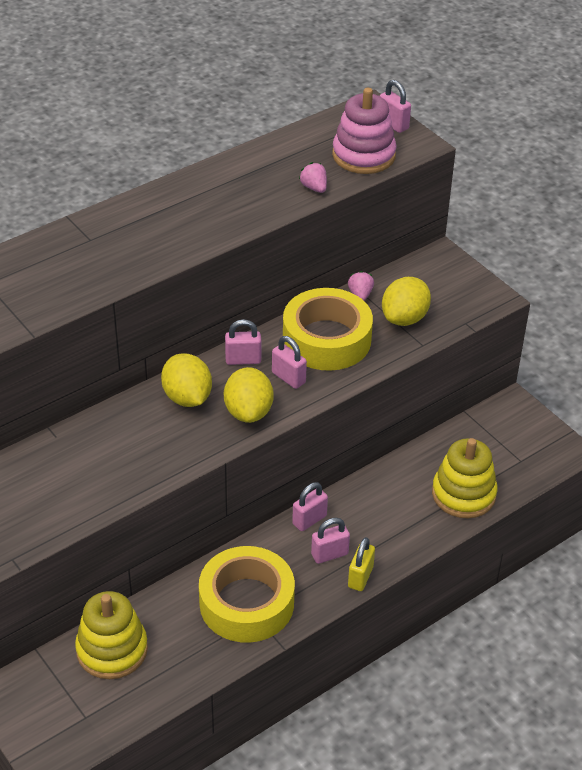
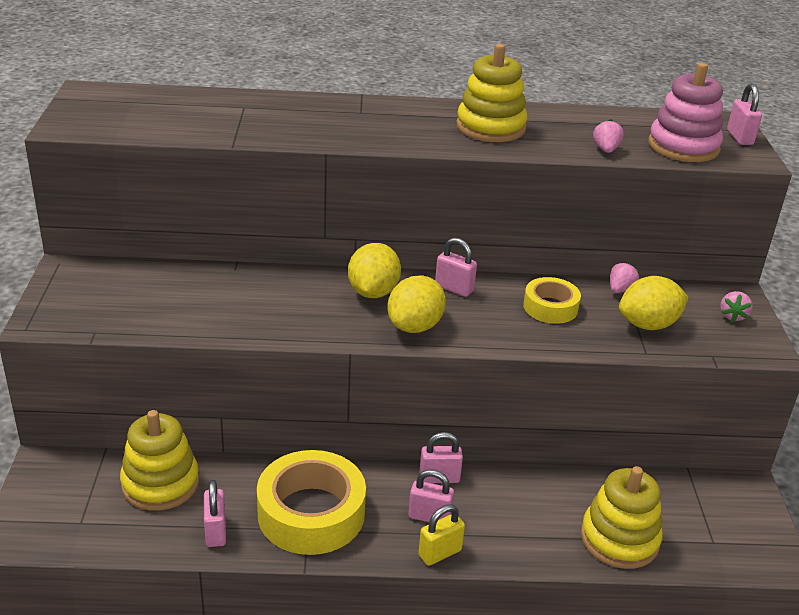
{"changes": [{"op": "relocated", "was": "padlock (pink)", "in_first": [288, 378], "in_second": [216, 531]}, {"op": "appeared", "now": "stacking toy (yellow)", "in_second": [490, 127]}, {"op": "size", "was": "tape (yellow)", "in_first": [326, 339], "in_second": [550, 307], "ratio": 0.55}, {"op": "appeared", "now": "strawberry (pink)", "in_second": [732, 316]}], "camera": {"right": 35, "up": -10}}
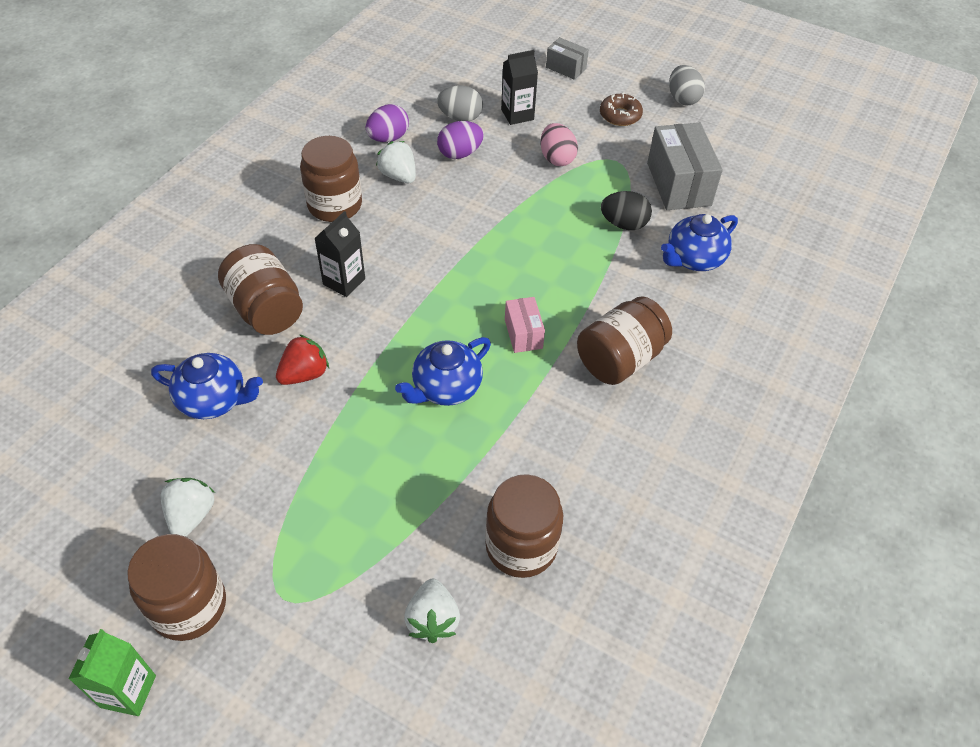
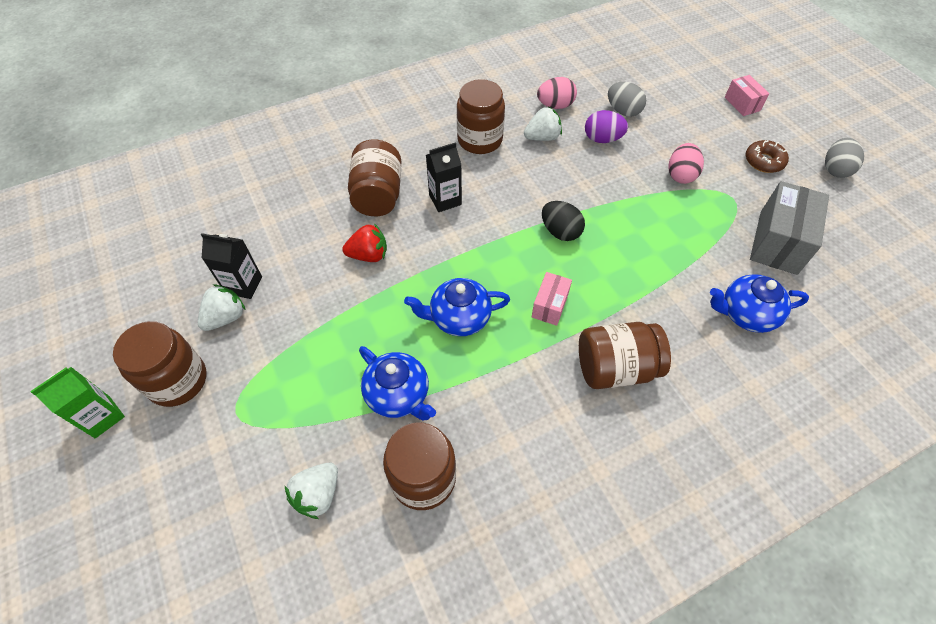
{"changes": [{"op": "relocated", "was": "carton (black)", "in_first": [517, 114], "in_second": [244, 285]}, {"op": "relocated", "was": "teapot (blue)", "in_first": [214, 400], "in_second": [399, 395]}, {"op": "spun", "was": "strawberry (white)", "in_first": [398, 176], "in_second": [542, 137], "clockwise": 75}, {"op": "colour", "was": "egg (purple)", "now": "egg (pink)", "in_first": [388, 138], "in_second": [555, 105]}, {"op": "relocated", "was": "egg (black)", "in_first": [624, 224], "in_second": [560, 232]}, {"op": "colour", "was": "box (grey)", "now": "box (pink)", "in_first": [566, 68], "in_second": [742, 104]}], "camera": {"right": 35, "up": 5}}
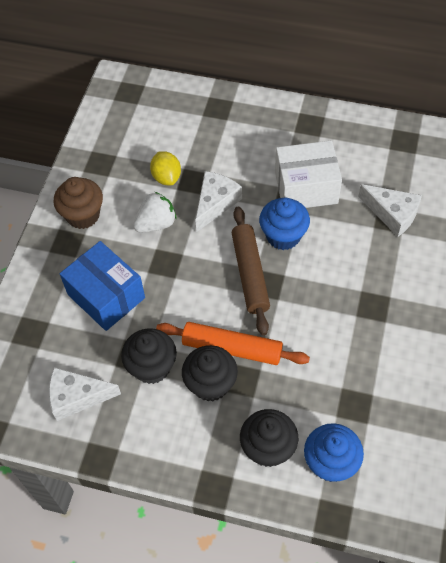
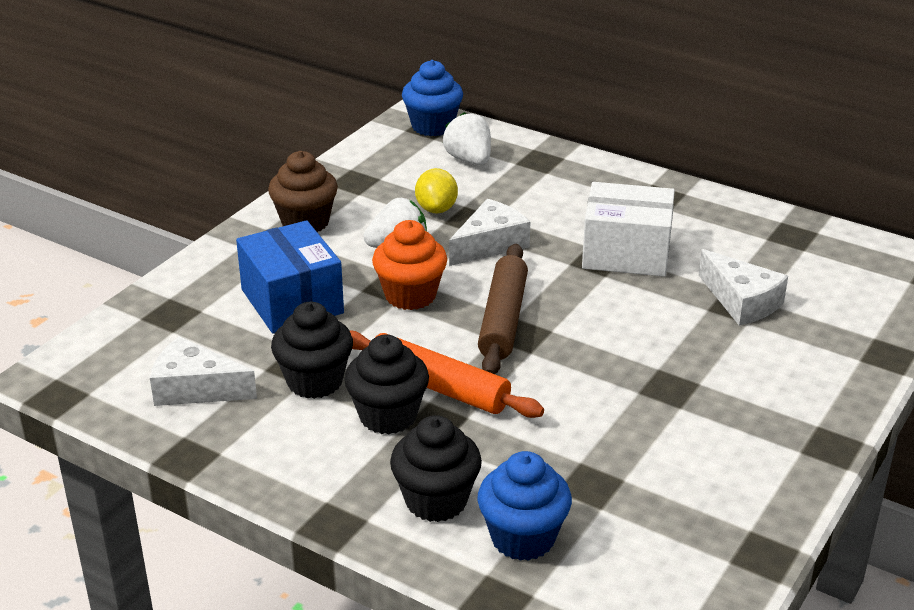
{"changes": [{"op": "appeared", "now": "cupcake (orange)", "in_second": [410, 295]}, {"op": "relocated", "was": "cupcake (blue)", "in_first": [283, 236], "in_second": [432, 126]}, {"op": "appeared", "now": "strawberry (white)", "in_second": [469, 160]}], "camera": {"right": 15, "up": -25}}
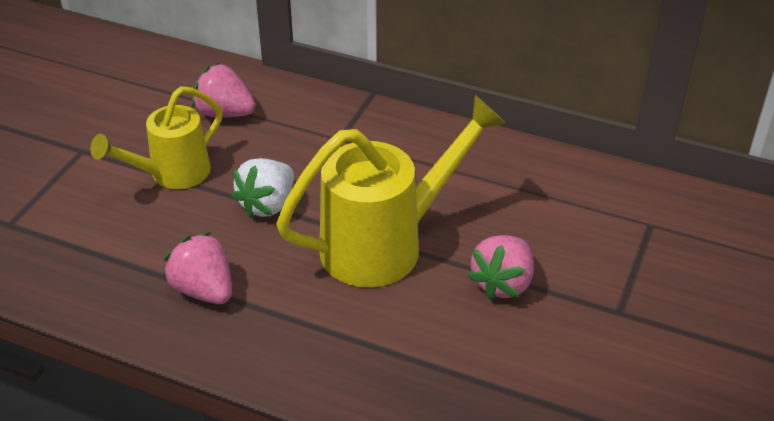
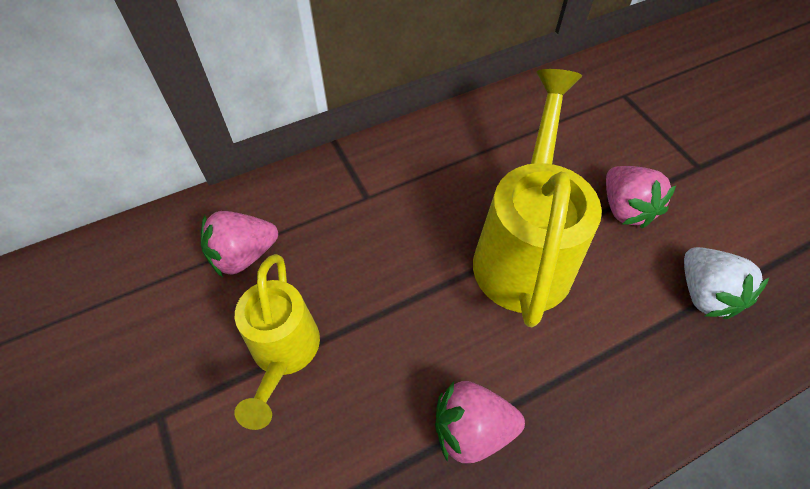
{"changes": [{"op": "relocated", "was": "strawberry (white)", "in_first": [267, 205], "in_second": [704, 294]}], "camera": {"right": -50, "up": 15}}
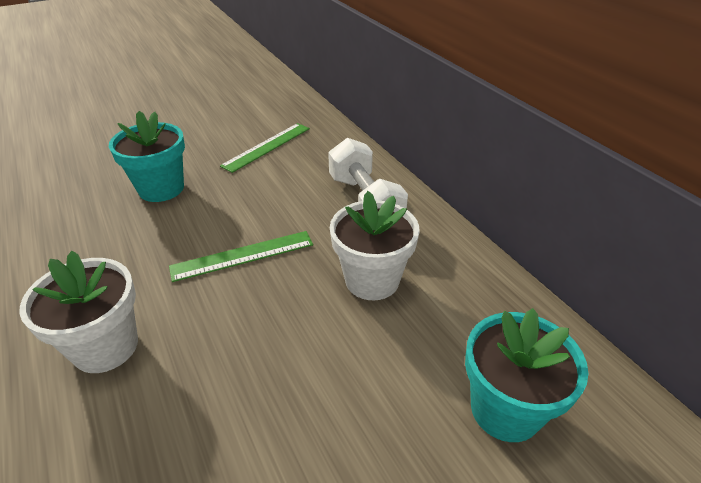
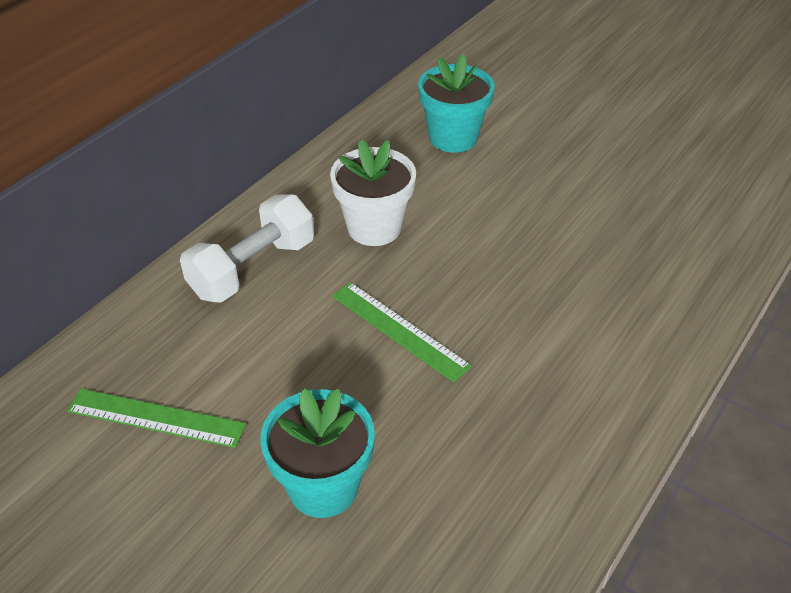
{"changes": [{"op": "missing", "was": "flower pot (white)", "in_first": [105, 347]}], "camera": {"right": -115, "up": 5}}
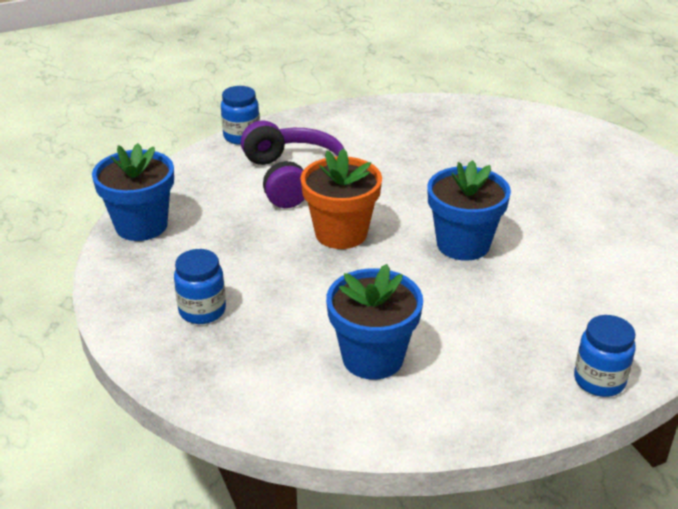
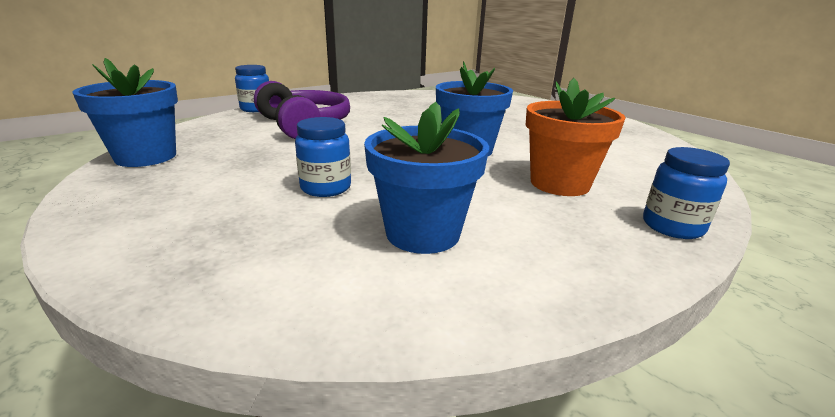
{"changes": [{"op": "relocated", "was": "jar (blue)", "in_first": [202, 310], "in_second": [326, 188]}, {"op": "relocated", "was": "flower pot (orange)", "in_first": [341, 233], "in_second": [559, 183]}], "camera": {"right": -15, "up": -10}}
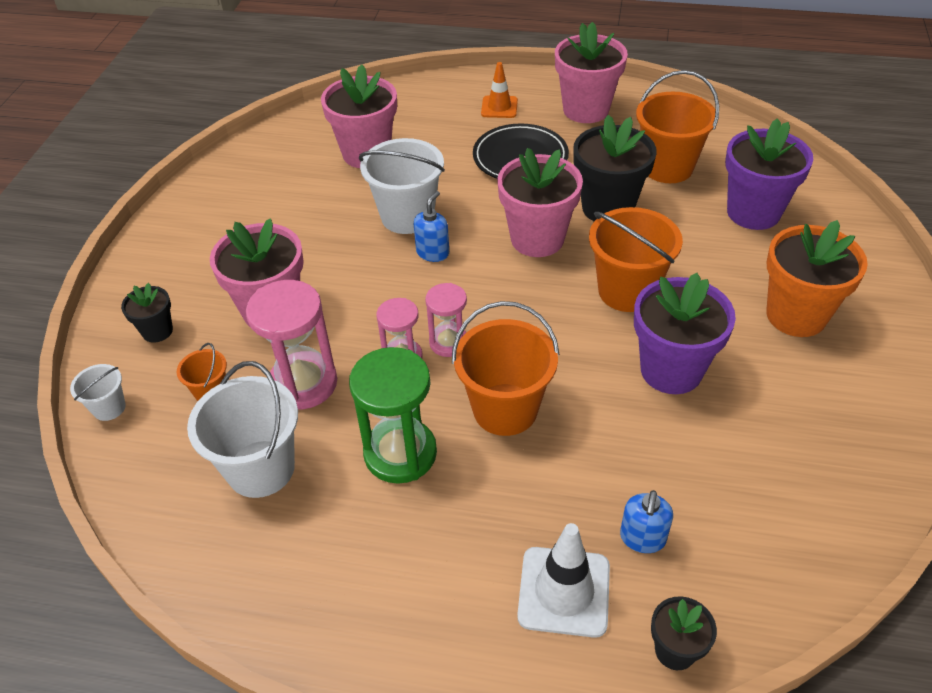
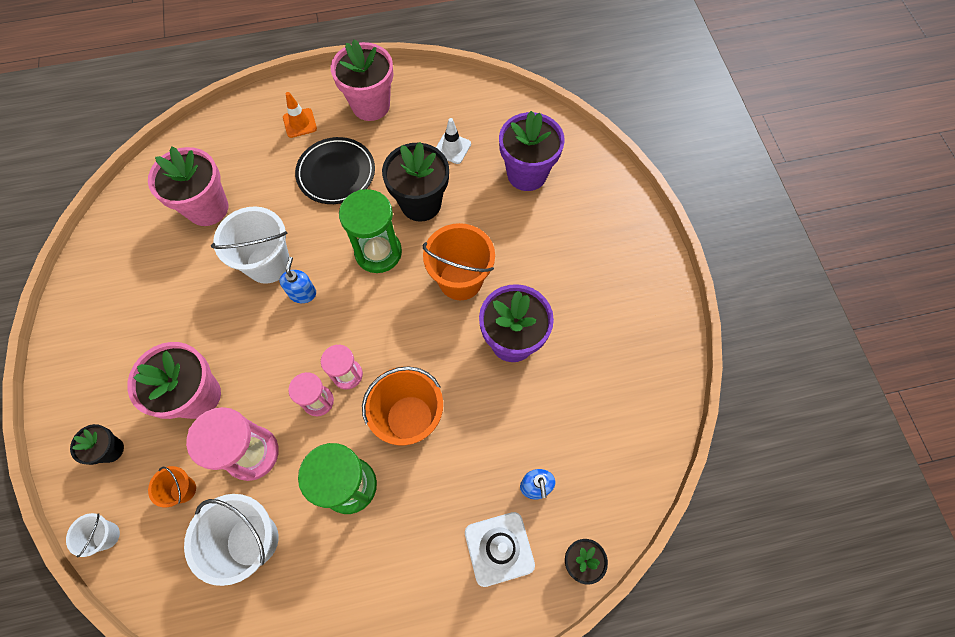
{"changes": [{"op": "exchanged", "was": "flower pot (pink)", "now": "hourglass (green)", "in_first": [537, 239], "in_second": [378, 252]}, {"op": "exchanged", "was": "bucket (orange)", "now": "traffic cone (white)", "in_first": [667, 167], "in_second": [452, 148]}, {"op": "missing", "was": "flower pot (orange)", "in_first": [796, 315]}], "camera": {"right": -25, "up": 20}}
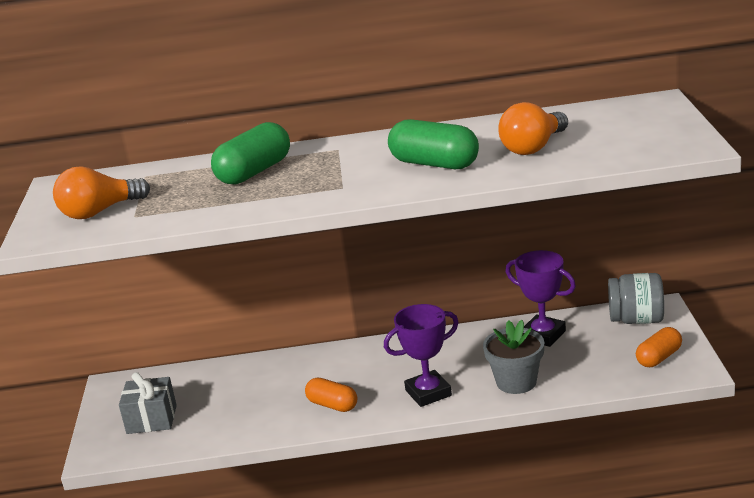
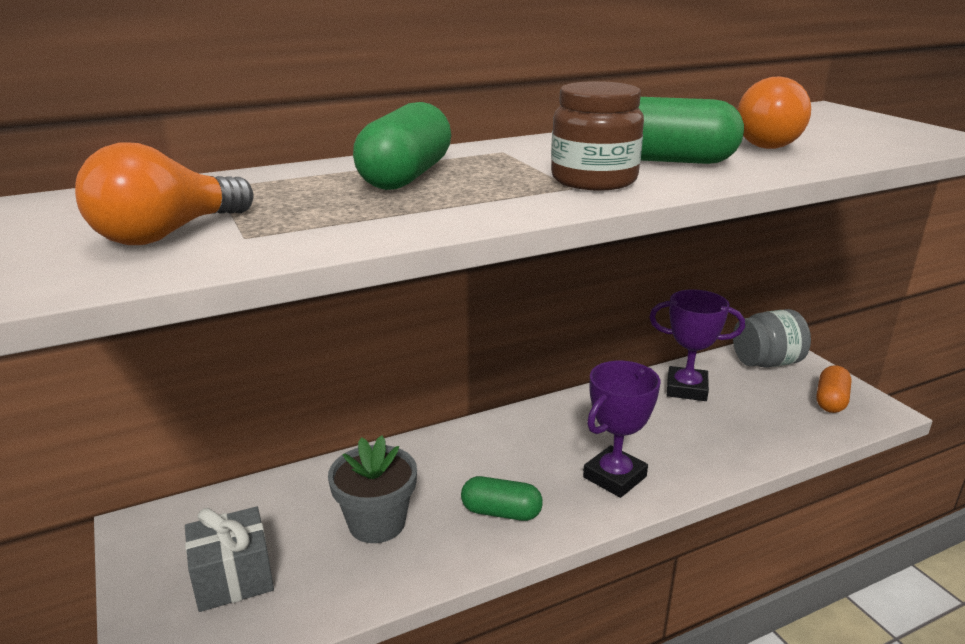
{"changes": [{"op": "relocated", "was": "flower pot (grey)", "in_first": [516, 382], "in_second": [377, 523]}, {"op": "colour", "was": "capsule (orange)", "now": "capsule (green)", "in_first": [332, 405], "in_second": [501, 512]}, {"op": "appeared", "now": "jar (brown)", "in_second": [594, 180]}], "camera": {"right": -25, "up": 0}}
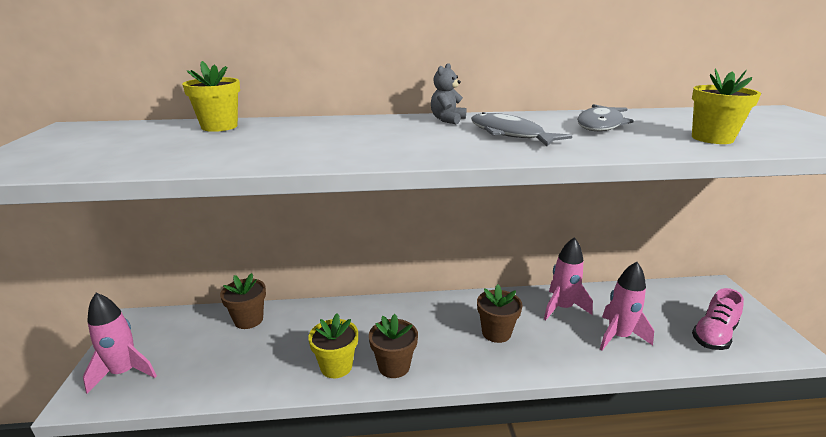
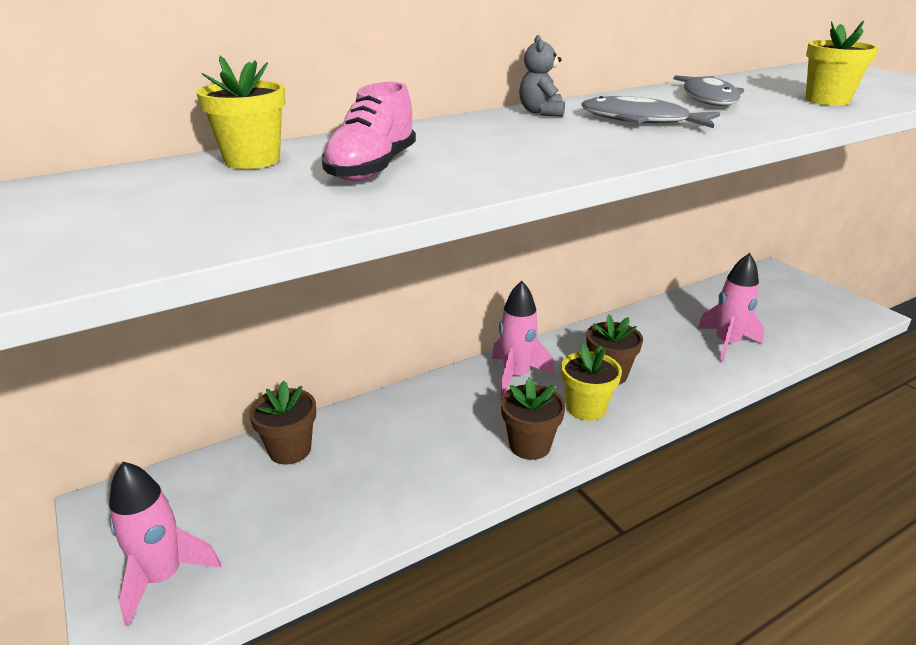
{"changes": [{"op": "relocated", "was": "shoe (pink)", "in_first": [714, 335], "in_second": [372, 168]}, {"op": "relocated", "was": "rocket (pink)", "in_first": [562, 308], "in_second": [516, 376]}, {"op": "relocated", "was": "flower pot (yellow)", "in_first": [336, 366], "in_second": [586, 408]}], "camera": {"right": -25, "up": 5}}
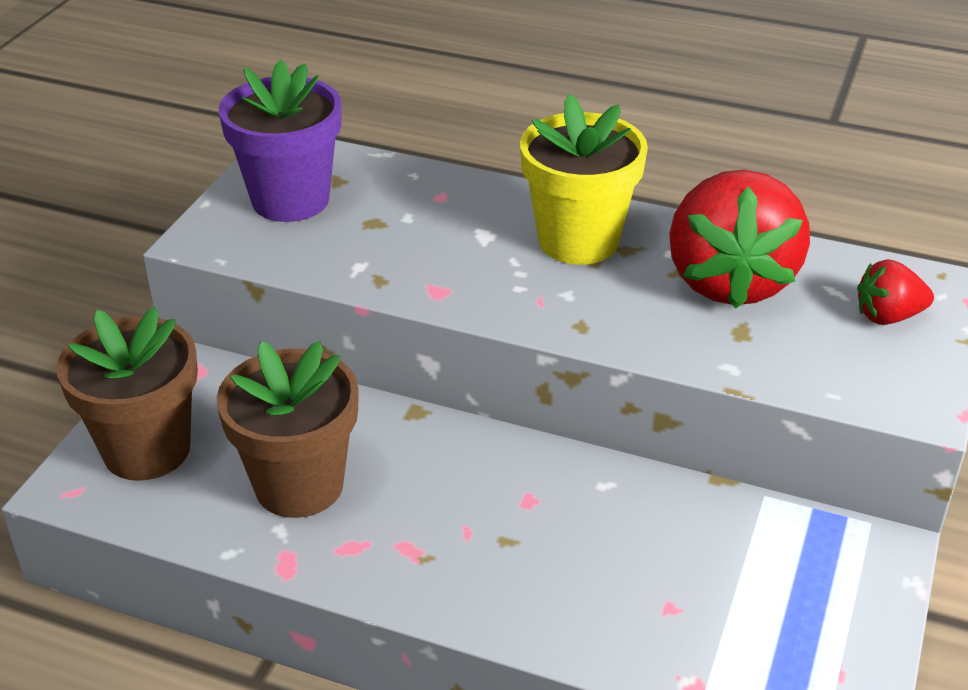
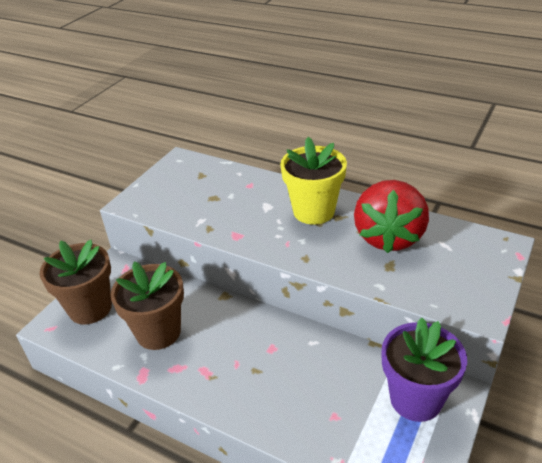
{"changes": [{"op": "relocated", "was": "flower pot (purple)", "in_first": [290, 200], "in_second": [415, 399]}, {"op": "missing", "was": "strawberry (red)", "in_first": [888, 316]}], "camera": {"right": 10, "up": 0}}
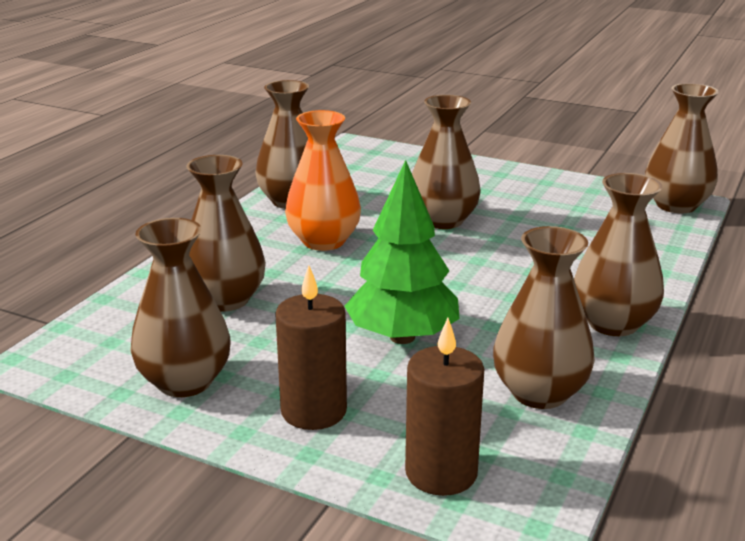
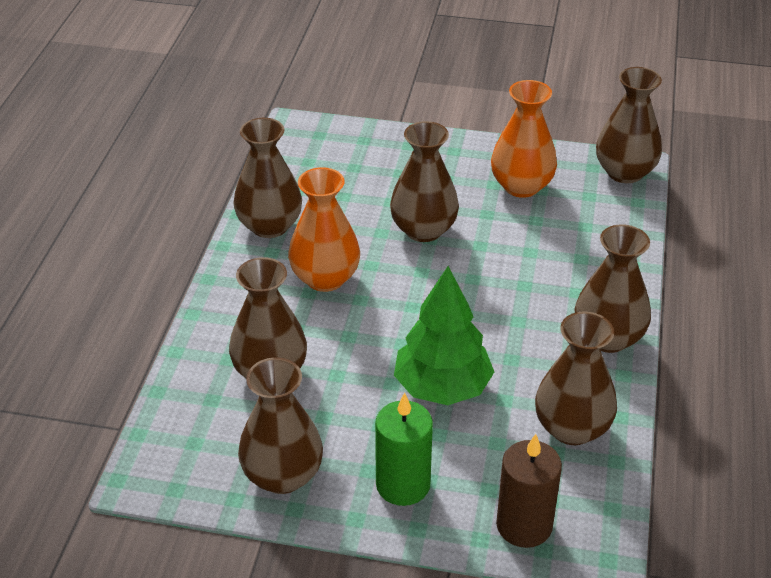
{"changes": [{"op": "colour", "was": "candle (brown)", "now": "candle (green)", "in_first": [313, 411], "in_second": [403, 485]}, {"op": "appeared", "now": "vase (orange)", "in_second": [521, 186]}], "camera": {"right": -15, "up": 15}}
